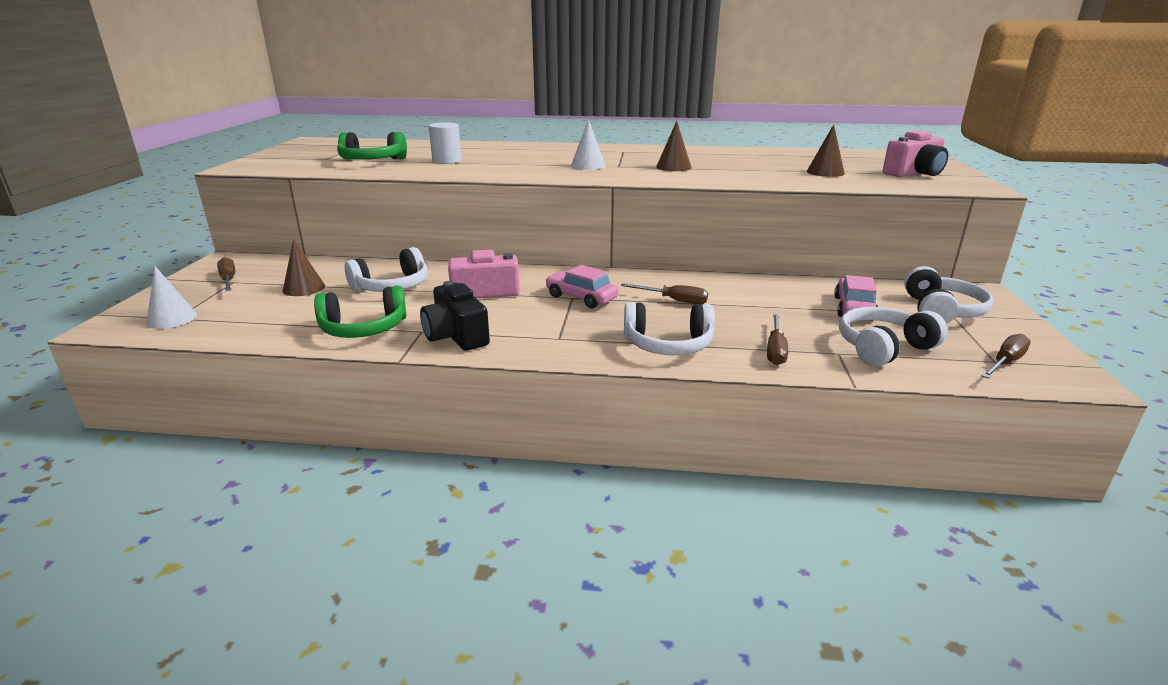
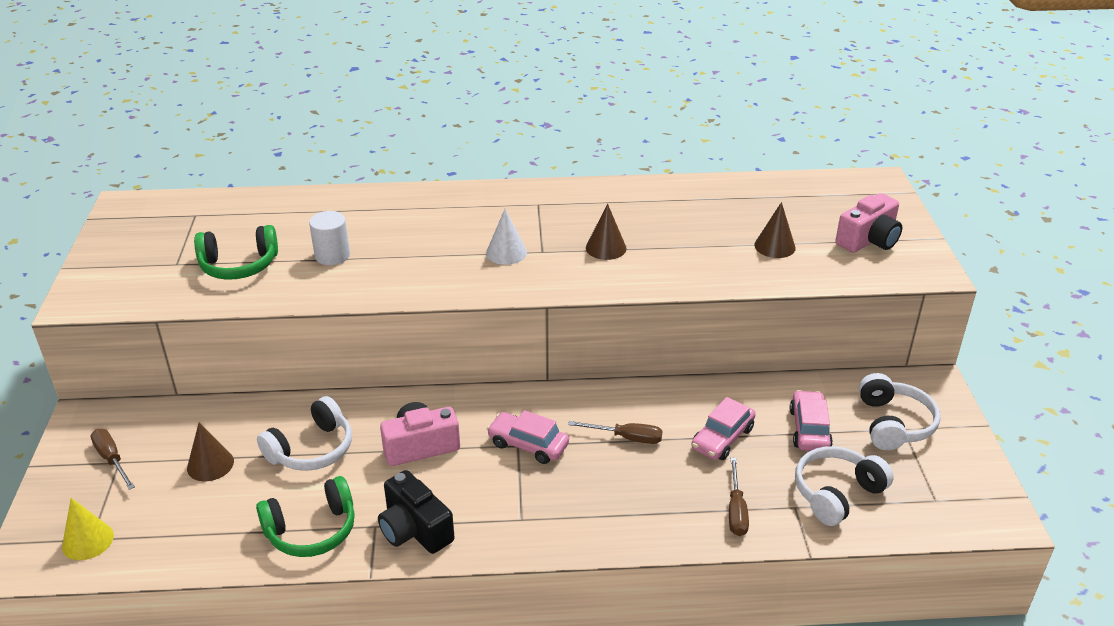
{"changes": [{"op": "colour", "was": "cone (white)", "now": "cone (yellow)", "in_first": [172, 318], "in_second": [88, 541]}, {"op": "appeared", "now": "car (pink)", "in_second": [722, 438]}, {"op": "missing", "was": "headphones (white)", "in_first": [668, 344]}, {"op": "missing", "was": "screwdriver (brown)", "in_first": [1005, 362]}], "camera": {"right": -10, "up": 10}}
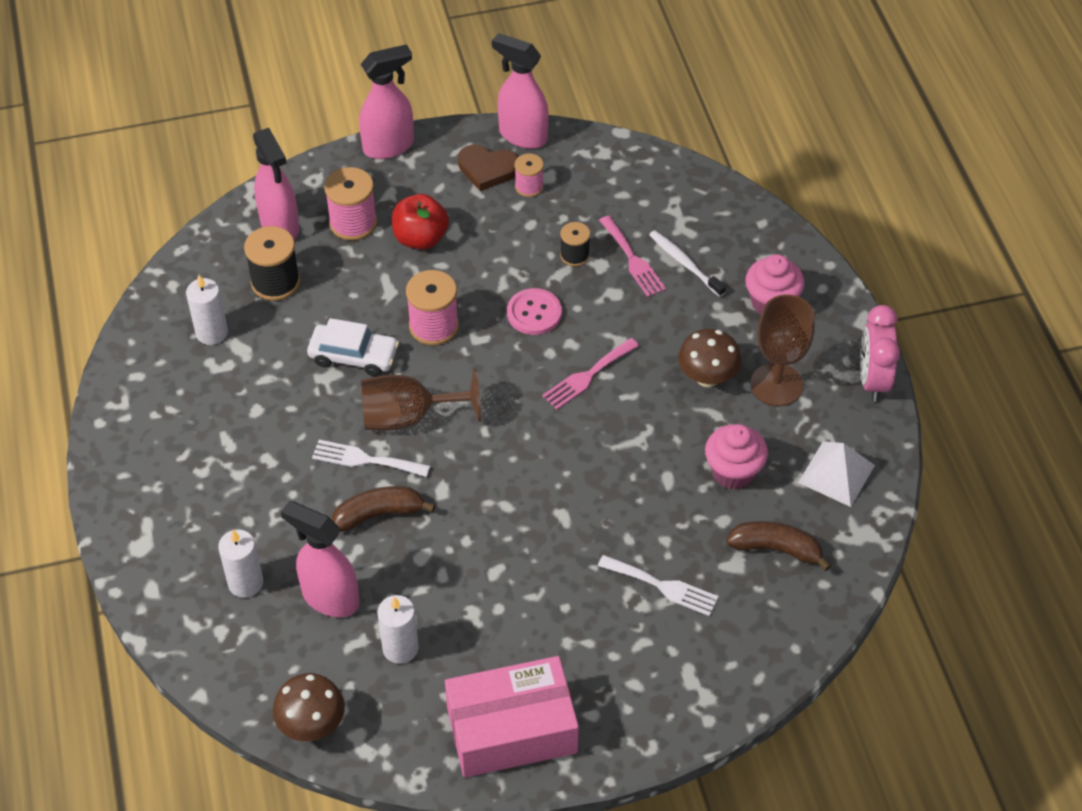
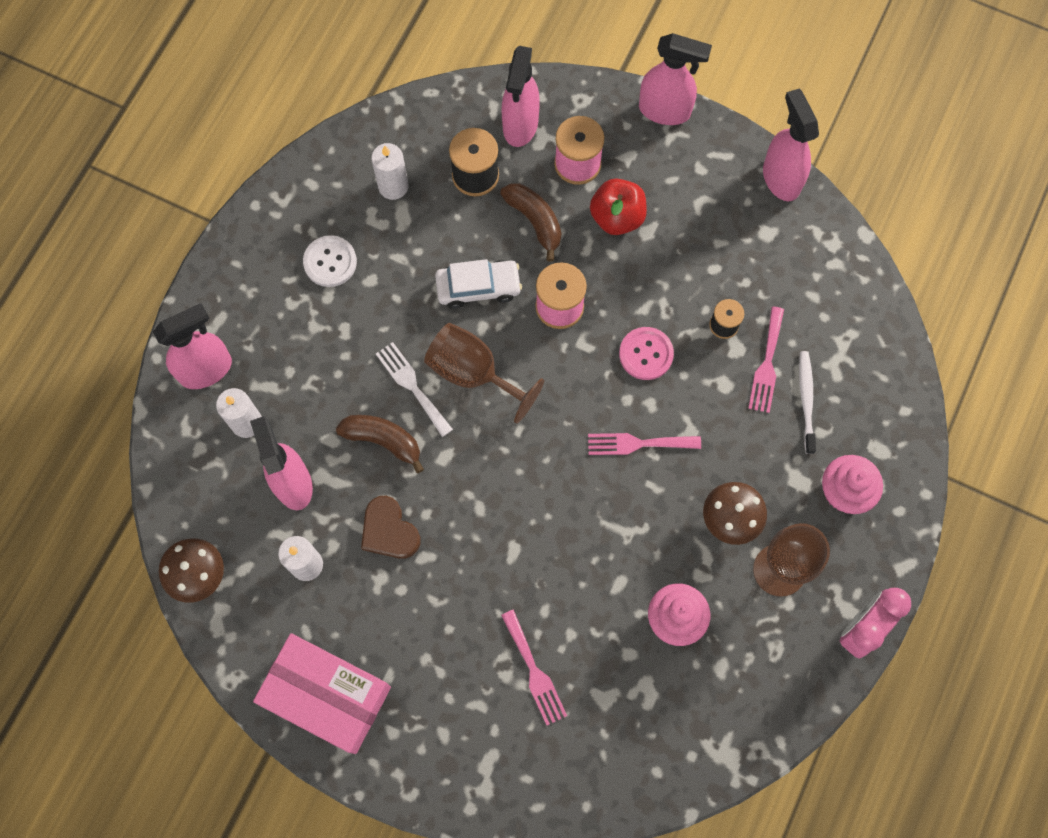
{"changes": [{"op": "appeared", "now": "spray bottle (pink)", "in_second": [206, 369]}, {"op": "appeared", "now": "button (white)", "in_second": [330, 262]}, {"op": "relocated", "was": "heart (brown)", "in_first": [487, 169], "in_second": [389, 531]}, {"op": "spun", "was": "car (white)", "in_first": [354, 356], "in_second": [478, 287], "clockwise": -60}, {"op": "relocated", "was": "banana (brown)", "in_first": [776, 549], "in_second": [535, 221]}, {"op": "colour", "was": "fork (white)", "now": "fork (pink)", "in_first": [663, 586], "in_second": [534, 672]}, {"op": "missing", "was": "spool (pink)", "in_first": [529, 187]}, {"op": "missing", "was": "pyramid (white)", "in_first": [836, 474]}], "camera": {"right": 40, "up": 20}}
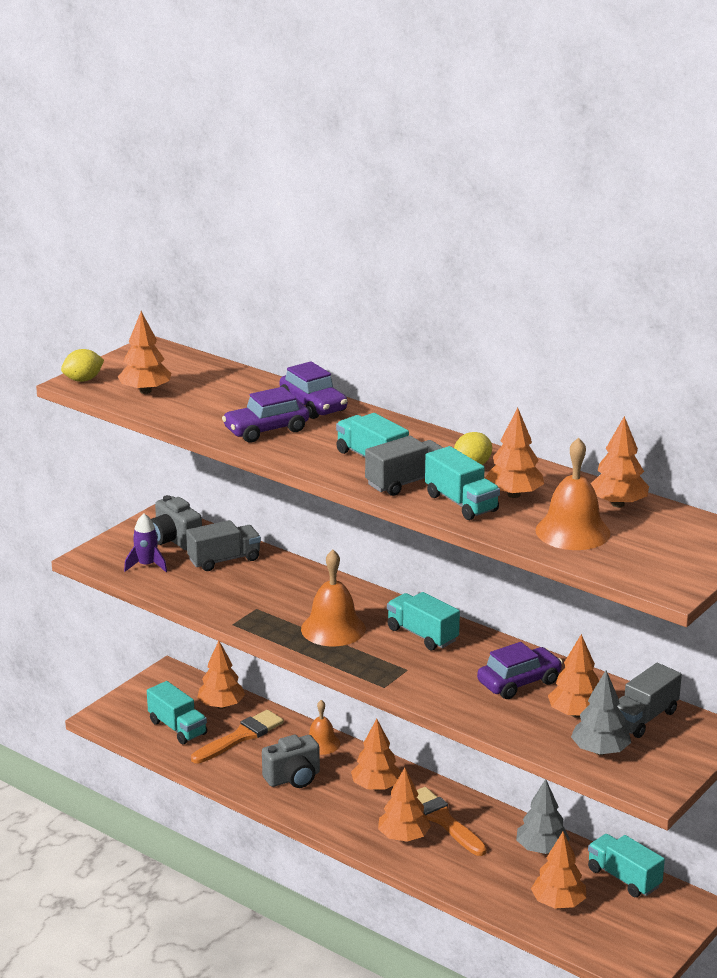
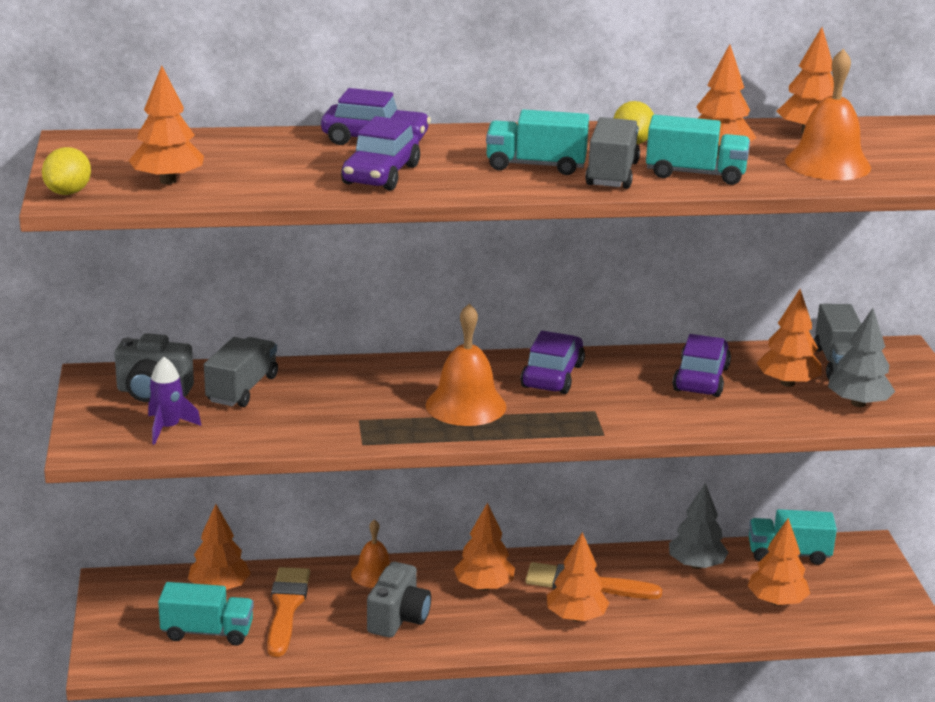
{"changes": [{"op": "exchanged", "was": "truck (turquoise)", "now": "car (purple)", "in_first": [422, 635], "in_second": [552, 376]}], "camera": {"right": -45, "up": 0}}
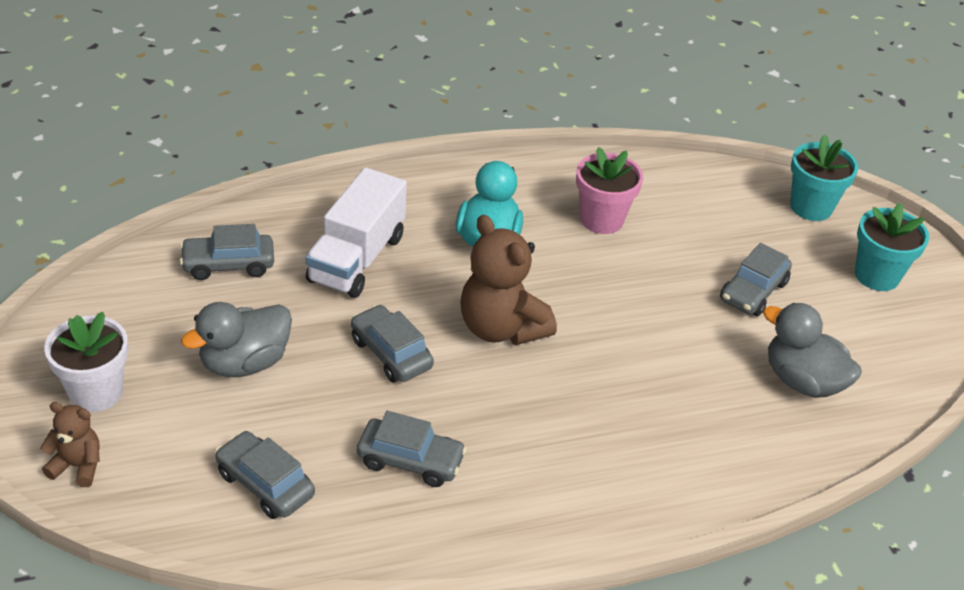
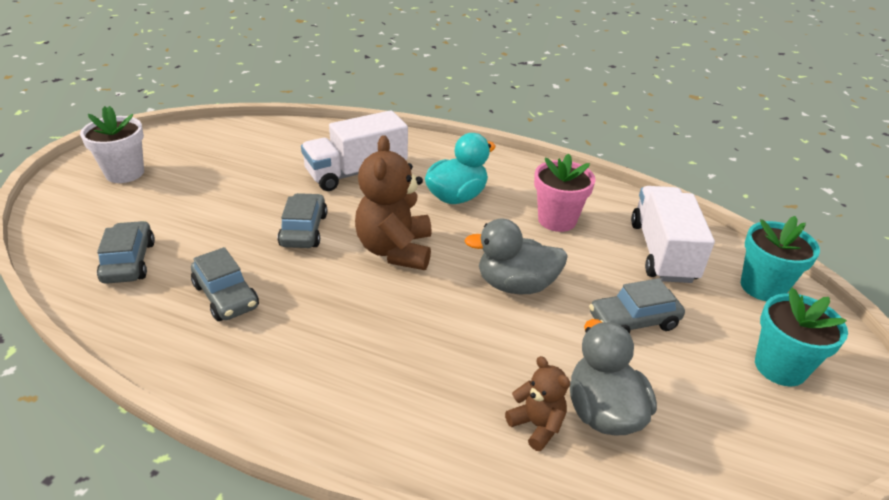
{"changes": [{"op": "relocated", "was": "duck (grey)", "in_first": [244, 363], "in_second": [515, 285]}, {"op": "relocated", "was": "teddy bear (brown)", "in_first": [77, 466], "in_second": [537, 425]}, {"op": "appeared", "now": "truck (white)", "in_second": [662, 252]}, {"op": "missing", "was": "car (grey)", "in_first": [228, 265]}], "camera": {"right": 40, "up": -5}}
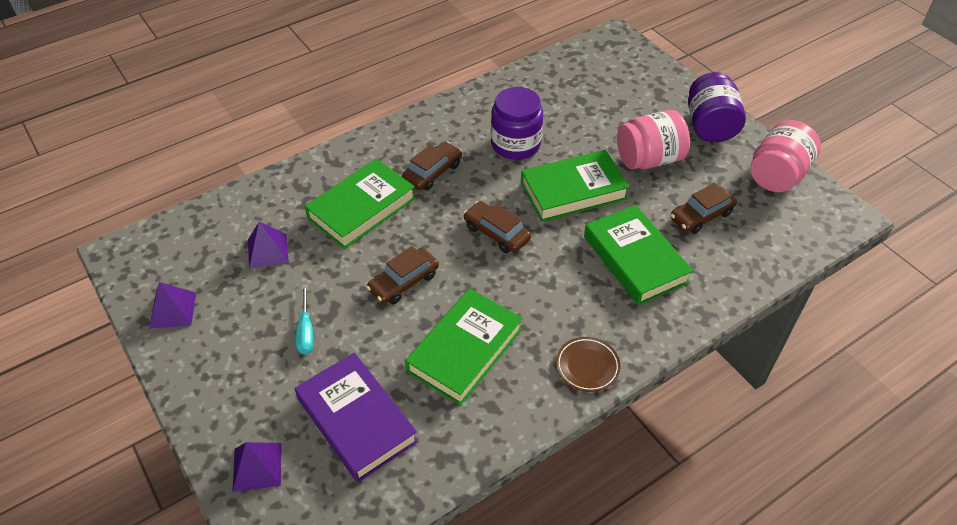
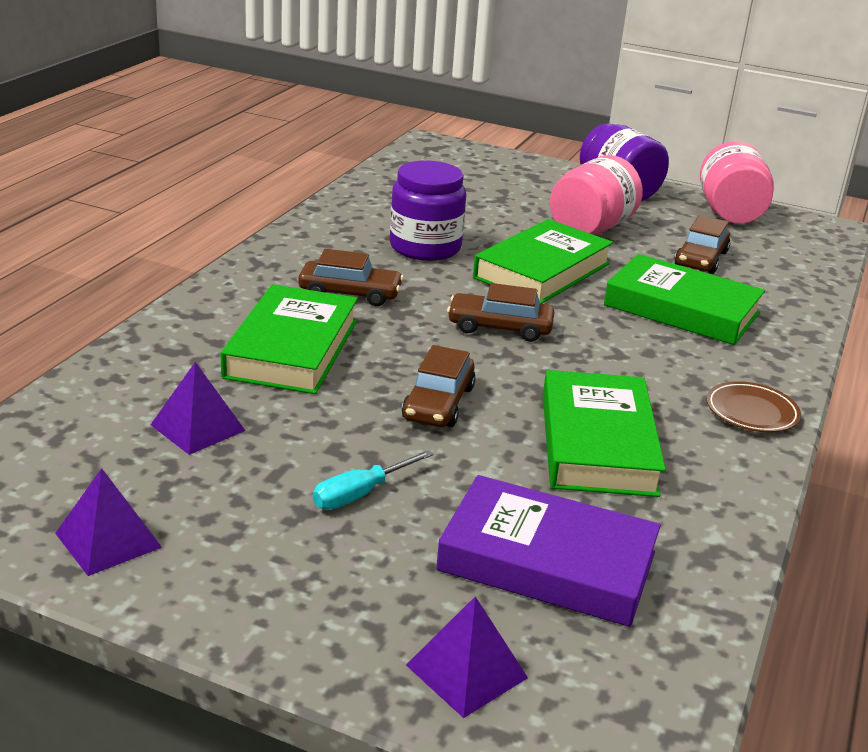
{"changes": [{"op": "spun", "was": "car (brown)", "in_first": [432, 172], "in_second": [350, 293], "clockwise": 90}, {"op": "spun", "was": "screwdriver (turquoise)", "in_first": [306, 331], "in_second": [360, 494], "clockwise": 90}], "camera": {"right": -35, "up": -20}}
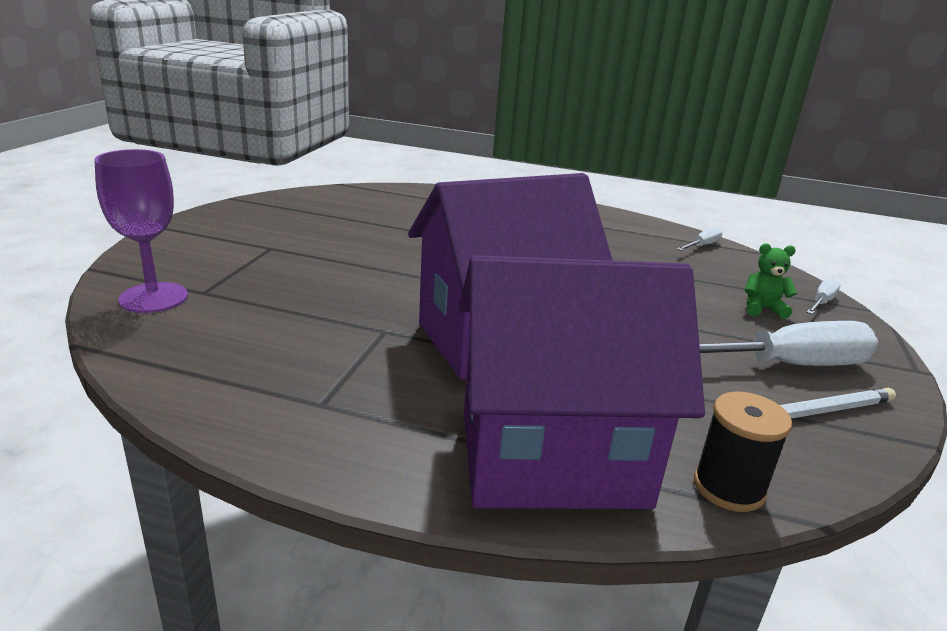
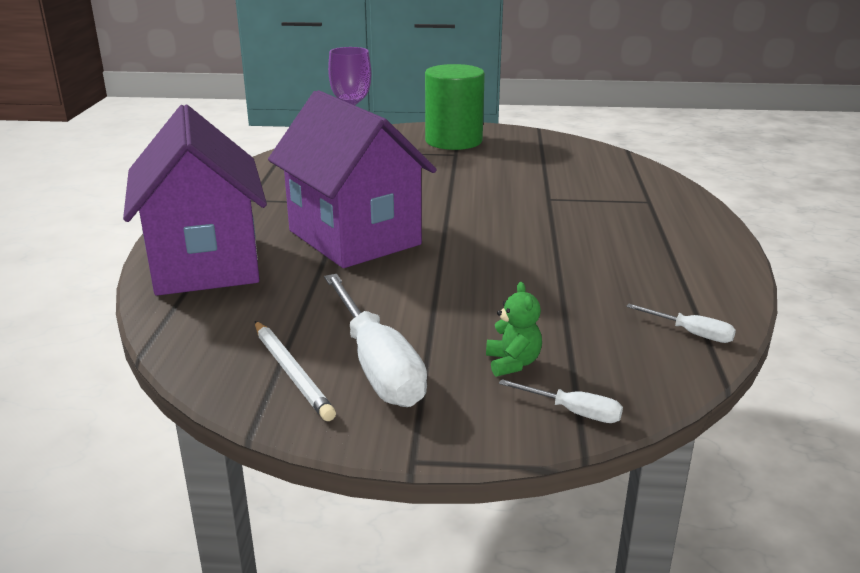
{"changes": [{"op": "appeared", "now": "cylinder (green)", "in_second": [453, 141]}, {"op": "missing", "was": "spool (black)", "in_first": [728, 487]}], "camera": {"right": 80, "up": 0}}
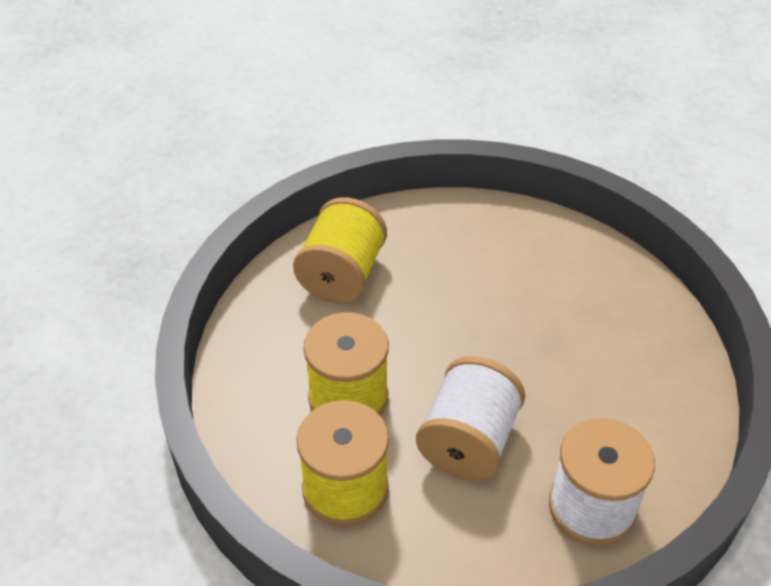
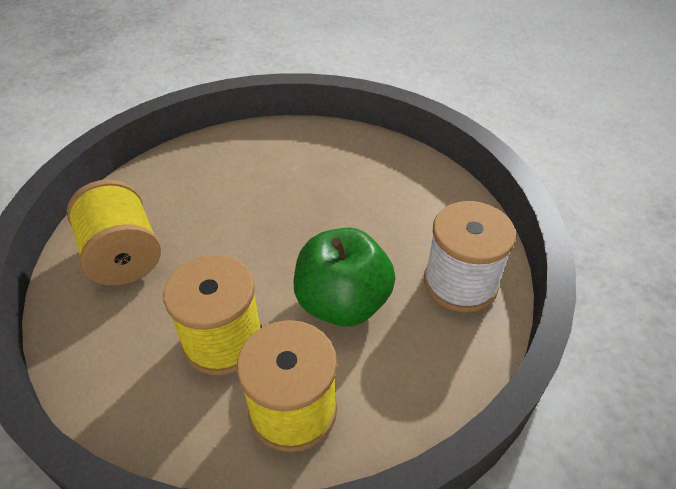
{"changes": [{"op": "exchanged", "was": "spool (white)", "now": "apple (green)", "in_first": [468, 441], "in_second": [342, 303]}], "camera": {"right": -45, "up": 0}}
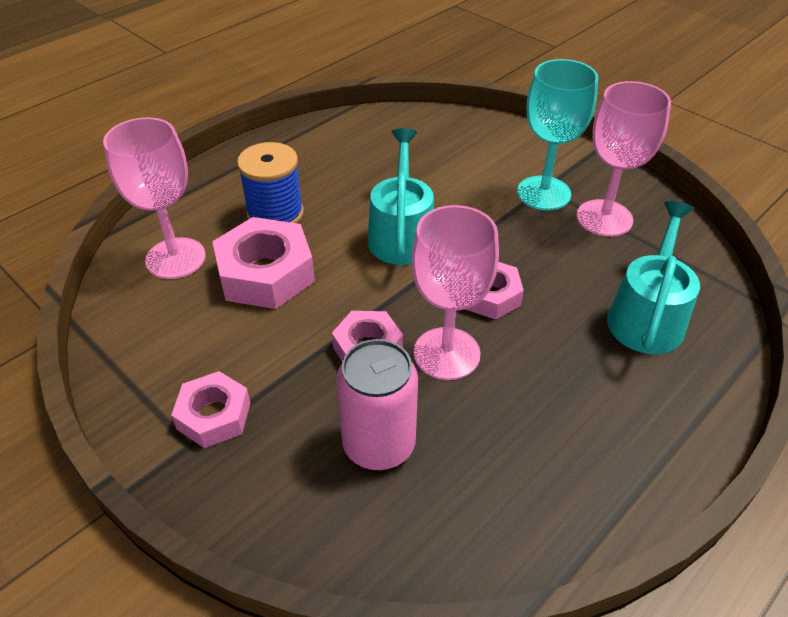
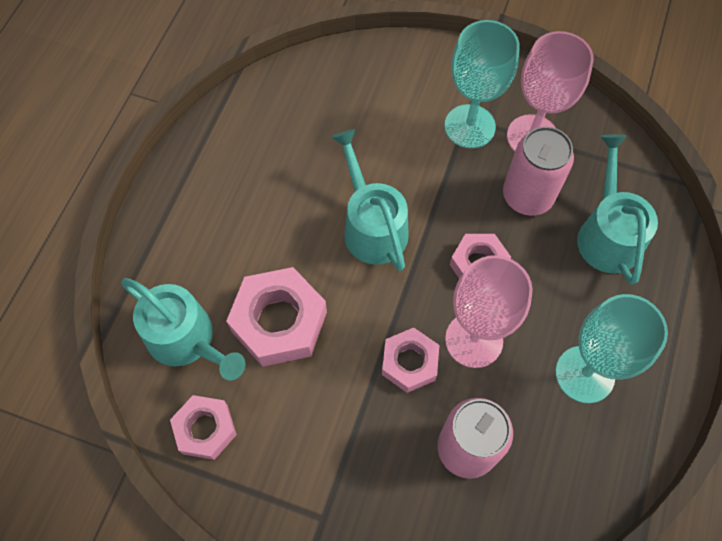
{"changes": [{"op": "exchanged", "was": "goblet (pink)", "now": "watering can (turquoise)", "in_first": [175, 258], "in_second": [186, 340]}, {"op": "relocated", "was": "nut (pink)", "in_first": [214, 416], "in_second": [205, 429]}, {"op": "appeared", "now": "can (pink)", "in_second": [527, 196]}, {"op": "appeared", "now": "goblet (turquoise)", "in_second": [584, 374]}, {"op": "missing", "was": "spool (blue)", "in_first": [275, 214]}], "camera": {"right": -25, "up": 20}}
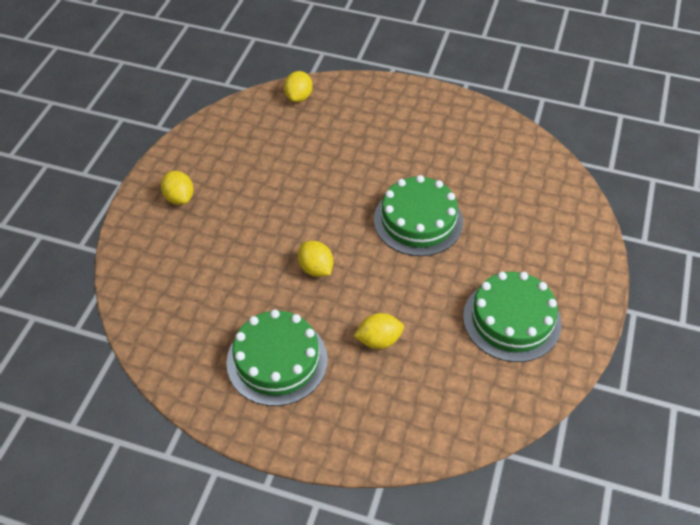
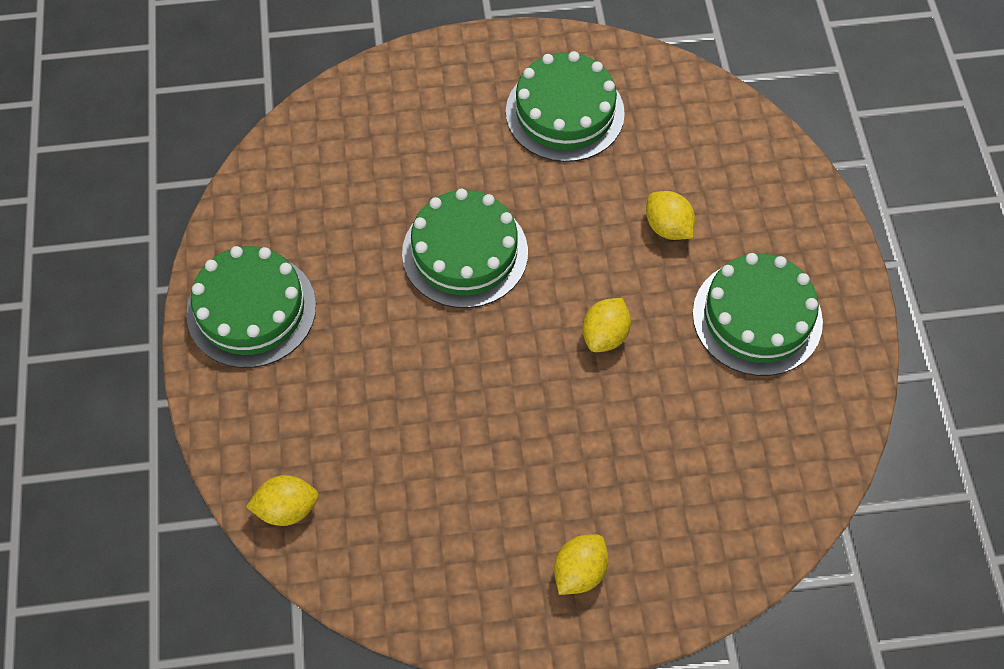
{"changes": [{"op": "appeared", "now": "cake (green)", "in_second": [251, 310]}], "camera": {"right": -115, "up": 10}}
